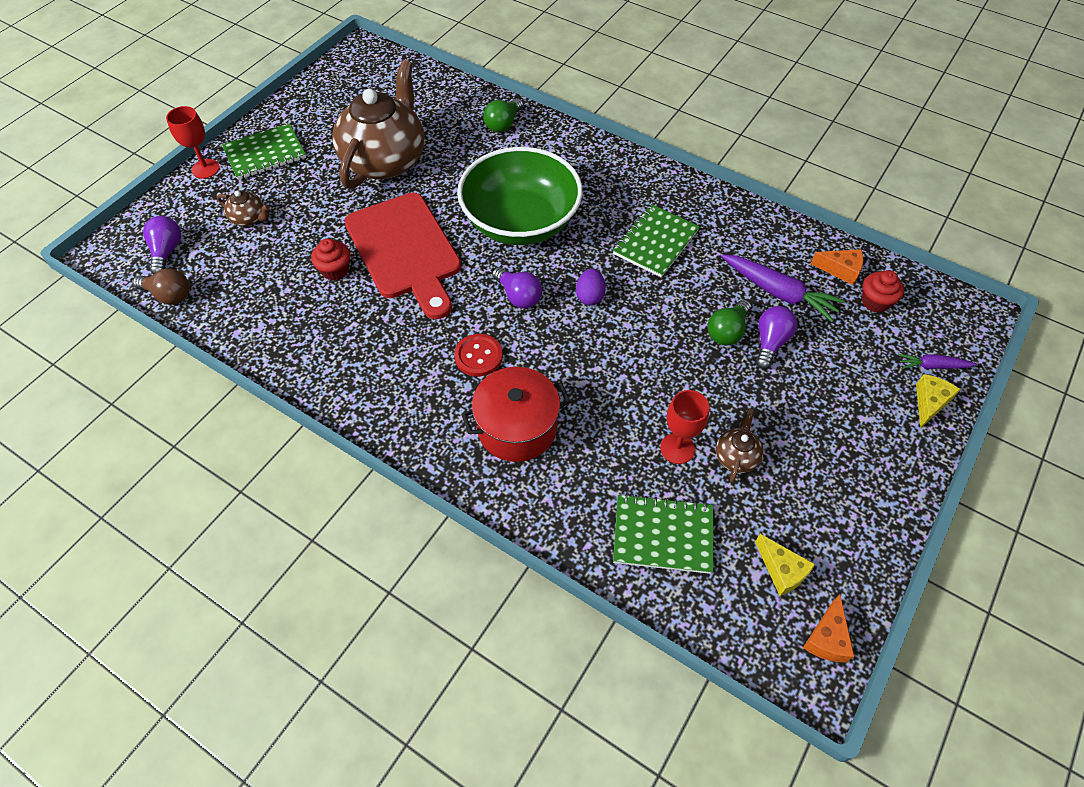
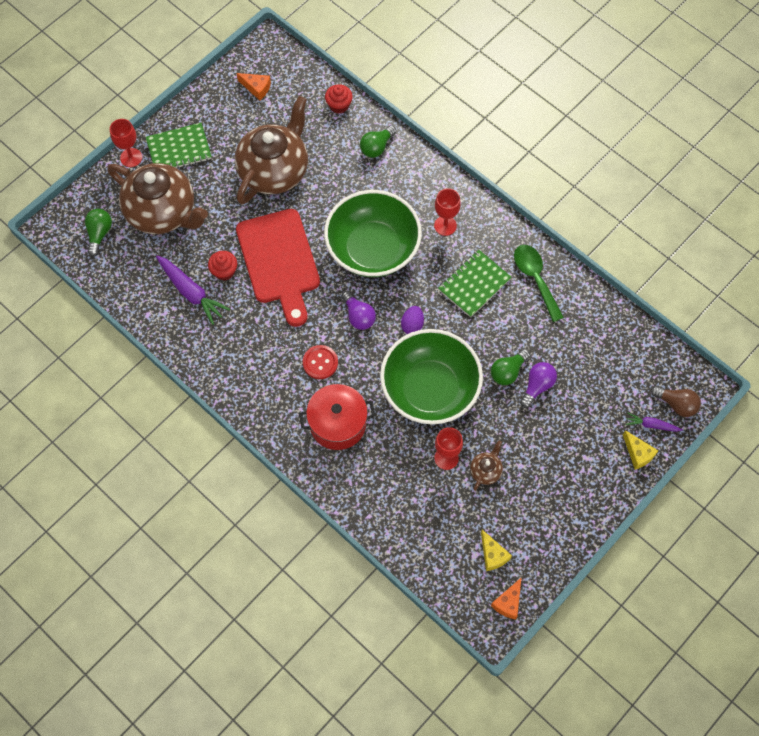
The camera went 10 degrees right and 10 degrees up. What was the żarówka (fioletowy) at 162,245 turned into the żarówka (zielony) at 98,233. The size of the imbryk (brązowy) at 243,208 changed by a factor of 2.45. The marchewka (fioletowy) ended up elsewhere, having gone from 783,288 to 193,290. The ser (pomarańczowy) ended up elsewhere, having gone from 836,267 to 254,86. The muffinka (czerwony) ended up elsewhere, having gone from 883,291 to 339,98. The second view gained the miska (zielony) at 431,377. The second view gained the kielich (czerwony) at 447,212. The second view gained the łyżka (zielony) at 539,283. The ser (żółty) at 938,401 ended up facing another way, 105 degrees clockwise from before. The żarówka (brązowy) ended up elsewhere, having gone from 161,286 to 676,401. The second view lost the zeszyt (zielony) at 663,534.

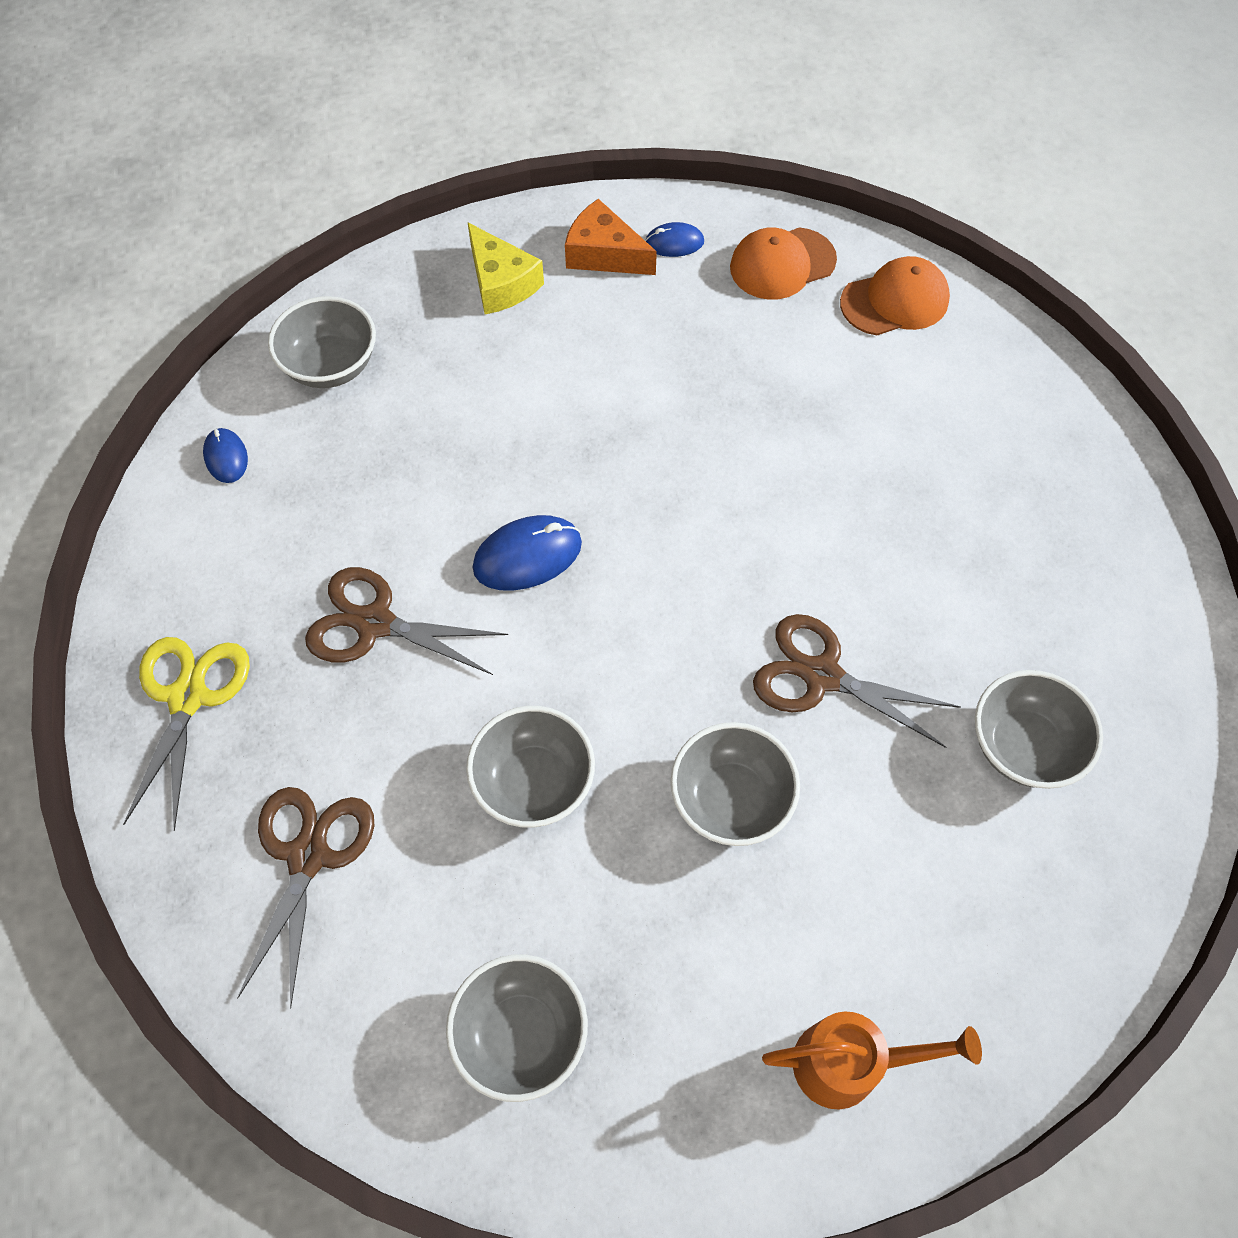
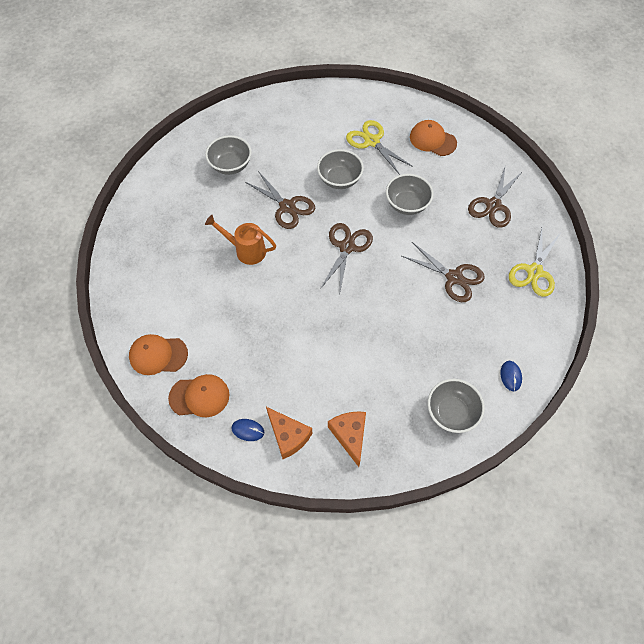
The camera went 160 degrees left and 0 degrees up. The konewka (pomarańczowy) ended up elsewhere, having gone from 872,1060 to 240,240. The second view gained the nożyczki (brązowy) at 346,257. What was the ser (żółty) at 505,268 turned into the ser (pomarańczowy) at 347,439. The second view gained the nożyczki (żółty) at 379,147. Where the miska (szary) stood at 517,1028, the czapka (pomarańczowy) came to stand at 433,138. The second view lost the myszka (niebieski) at 527,553.

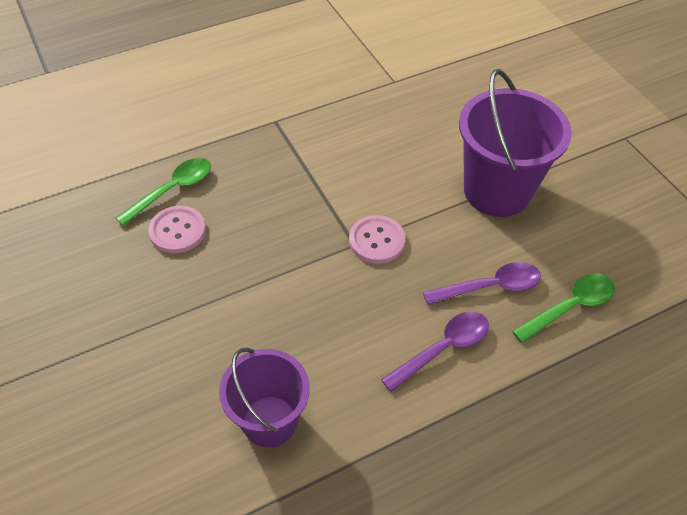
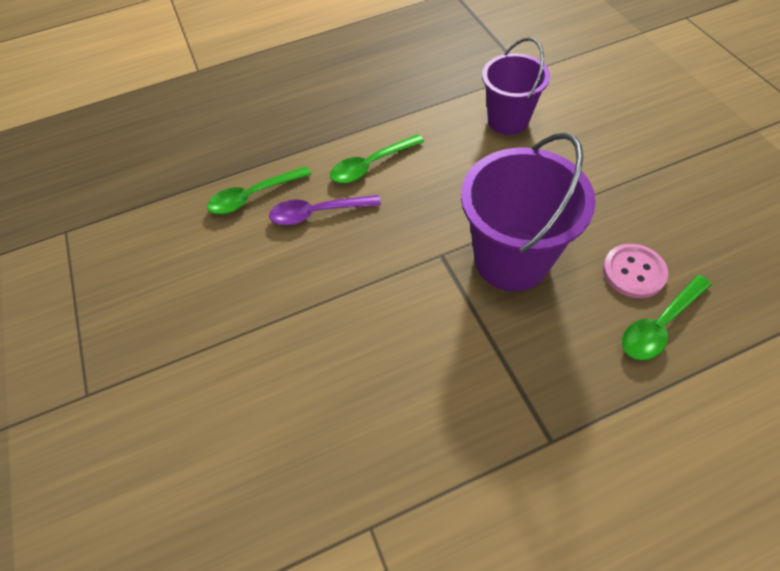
The camera went 170 degrees left and 5 degrees up. What was the łyżka (fioletowy) at 435,352 turned into the łyżka (zielony) at 377,158. The wiadro (fioletowy) ended up elsewhere, having gone from 515,143 to 528,212. The second view lost the guzik (różowy) at 377,239.

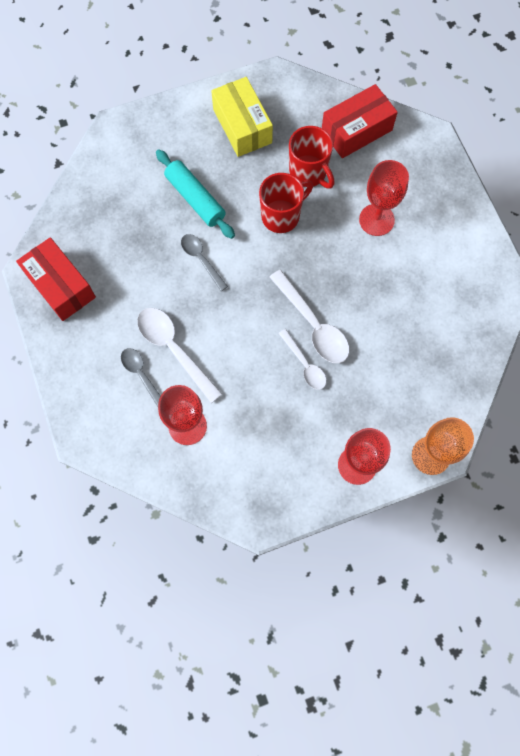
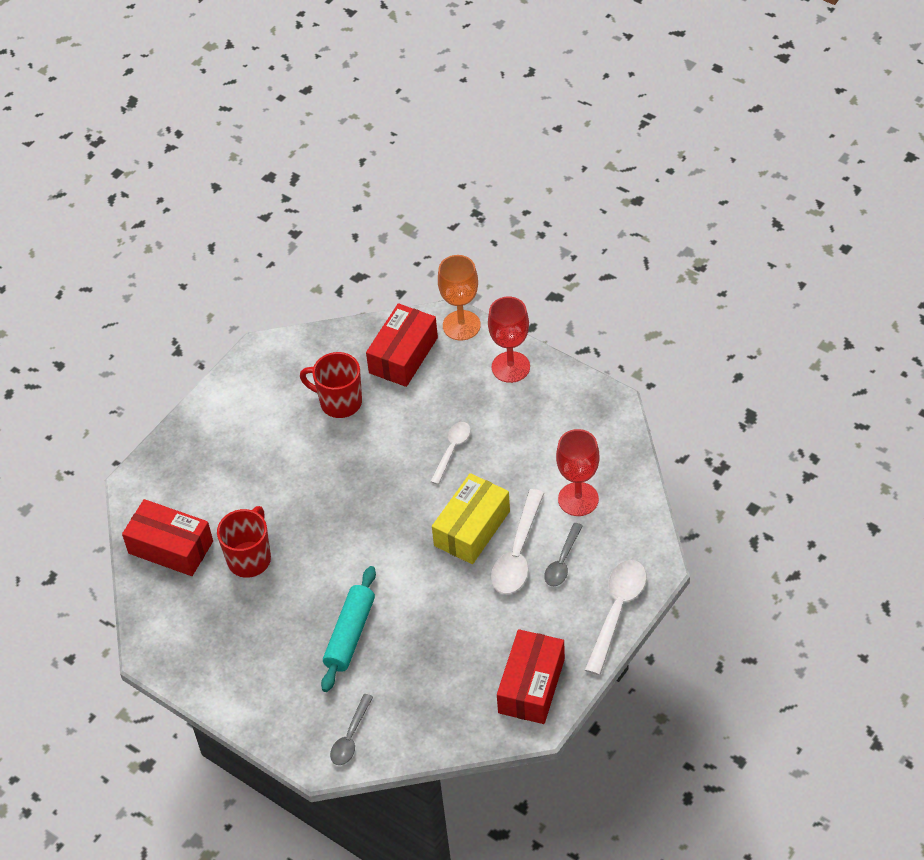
The camera went 120 degrees left and 20 degrees down. The kubek (czerwony) ended up elsewhere, having gone from 286,203 to 331,385. The łyżka (szary) ended up elsewhere, having gone from 204,262 to 351,729. The second view gained the pudełko (czerwony) at 402,345. The pudełko (żółty) ended up elsewhere, having gone from 242,117 to 471,518. The łyżka (biały) ended up elsewhere, having gone from 309,316 to 616,617. The second view lost the kielich (czerwony) at 384,198.

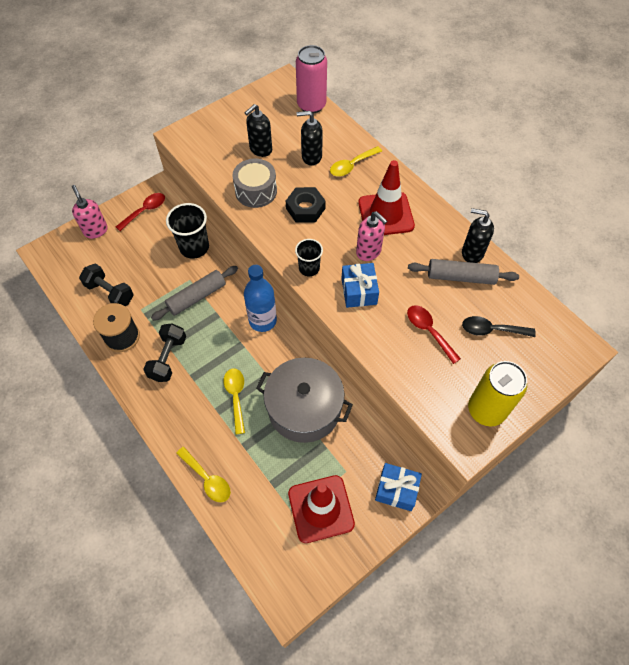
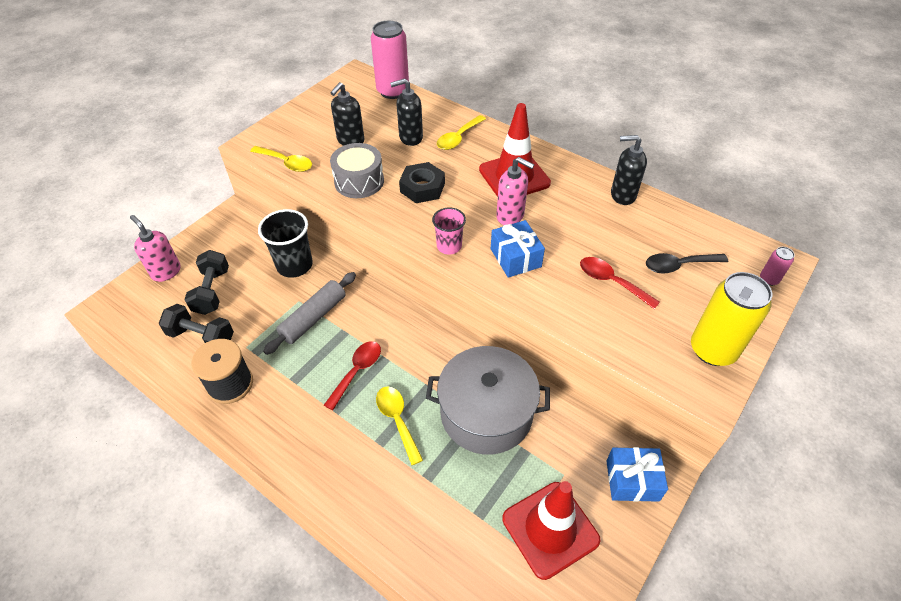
The camera went 15 degrees left and 10 degrees down. The hantel (czarny) ended up elsewhere, having gone from 164,352 to 206,282. The łyżka (żółty) ended up elsewhere, having gone from 203,474 to 281,159. The łyżka (czerwony) ended up elsewhere, having gone from 140,212 to 352,375. What was the szklanka (czarny) at 309,257 turned into the szklanka (różowy) at 449,231. The second view gained the puszka (różowy) at 777,266. The second view lost the butelka (niebieski) at 260,298. The second view lost the wałek do ciasta (szary) at 463,272.

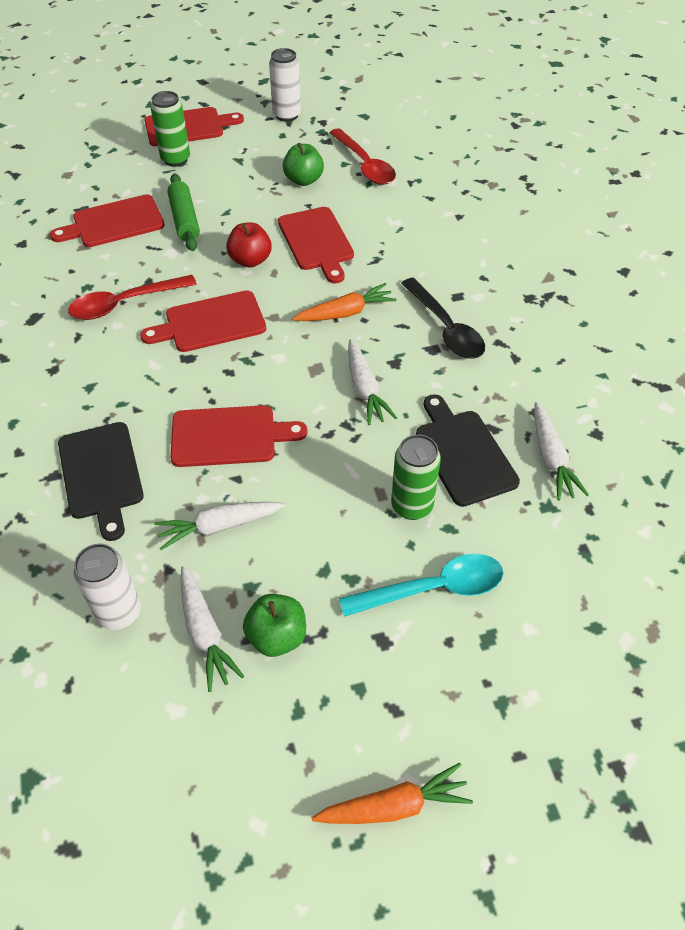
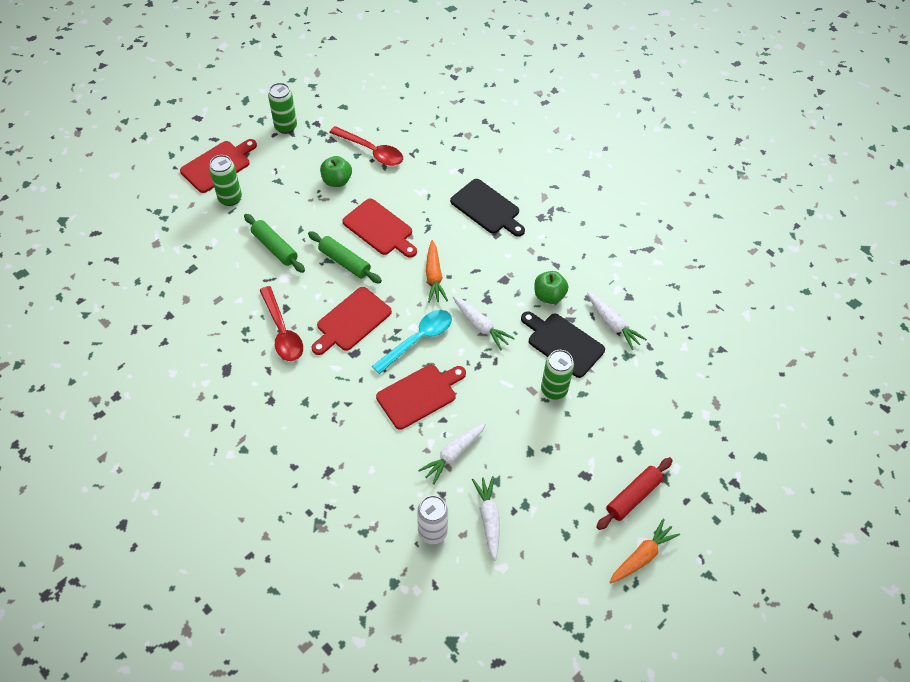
The camera went 30 degrees left and 5 degrees up. The łyżka (czerwony) at 132,297 ended up facing another way, 60 degrees counterclockwise from before. What was the puszka (biały) at 285,85 turned into the puszka (zielony) at 282,108. Where the jabłko (czerwony) stood at 249,245, the wałek do ciasta (zielony) came to stand at 345,257. The łyżka (turkusowy) ended up elsewhere, having gone from 421,585 to 412,342. The marchewka (pomarańczowy) at 344,302 ended up facing another way, 135 degrees clockwise from before. The deska do krojenia (czarny) ended up elsewhere, having gone from 101,481 to 487,208. The marchewka (biały) at 212,629 ended up facing another way, 135 degrees counterclockwise from before. The jabłko (zielony) ended up elsewhere, having gone from 274,625 to 551,287. The second view gained the wałek do ciasta (czerwony) at 634,493. The second view lost the deska do krojenia (czerwony) at 107,220. The second view lost the łyżka (czarny) at 443,318.

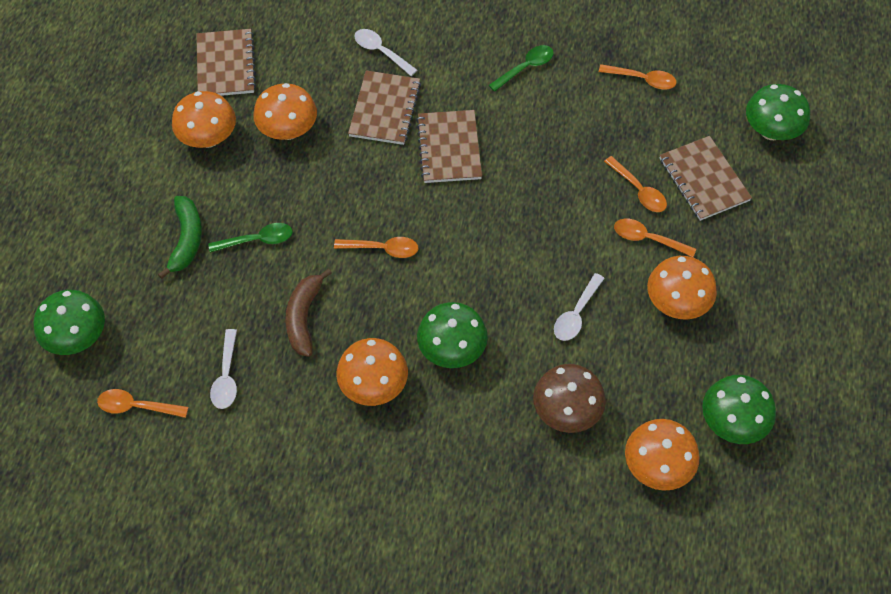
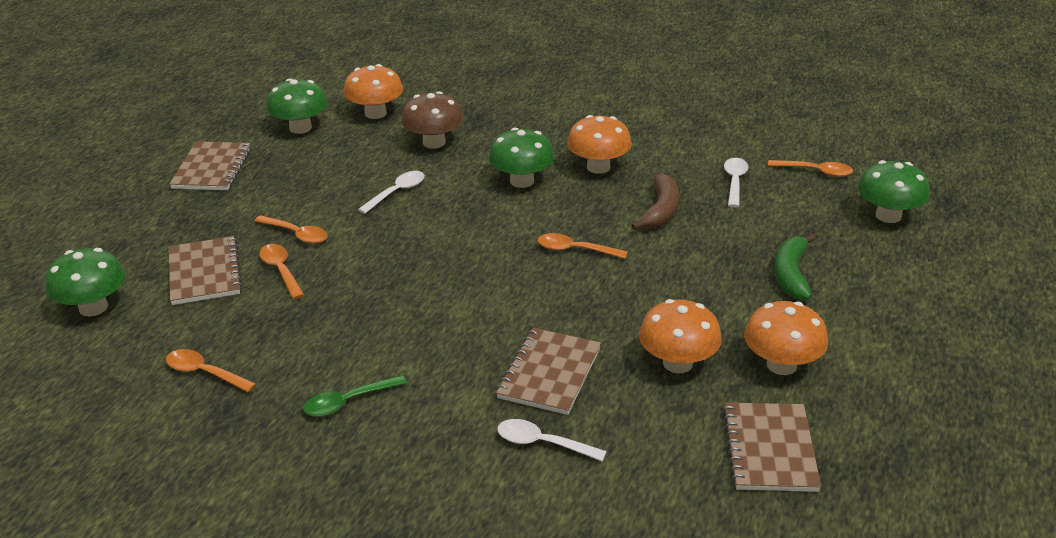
The camera went 170 degrees left and 25 degrees down. The zeszyt (brązowy) ended up elsewhere, having gone from 449,146 to 210,165. The łyżka (biały) at 385,52 ended up facing another way, 150 degrees clockwise from before. The second view lost the łyżka (zielony) at 250,238. The second view lost the grzyb (pomarańczowy) at 682,288.

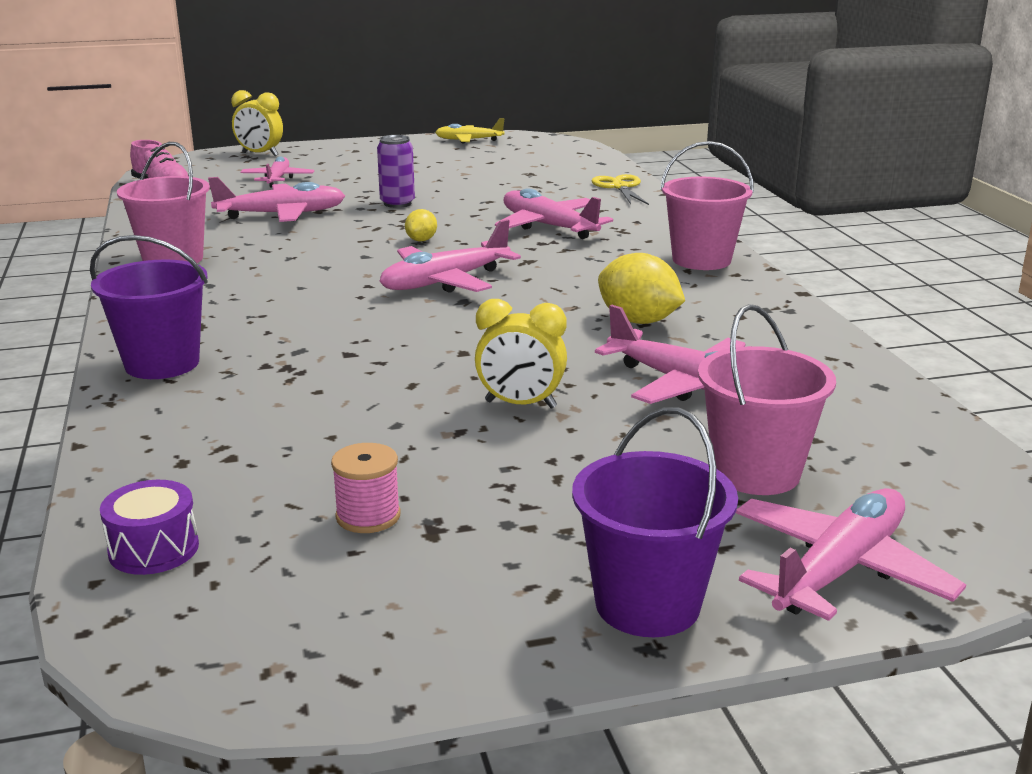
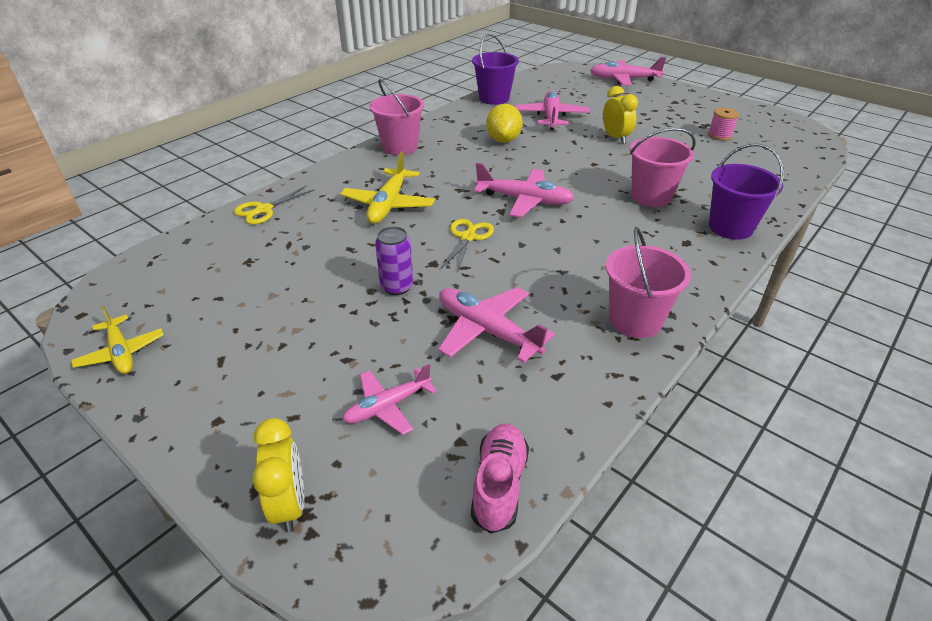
The camera went 125 degrees left and 15 degrees up. What was the samolot (różowy) at 554,213 turned into the samolot (żółty) at 387,187. Where the cytryna (żółty) stood at 421,225, the nożyczki (żółty) came to stand at 467,245. The wiadro (fioletowy) ended up elsewhere, having gone from 655,522 to 495,69. The wiadro (różowy) ended up elsewhere, having gone from 767,399 to 662,167. The second view lost the bęben (fioletowy) at 149,527.

